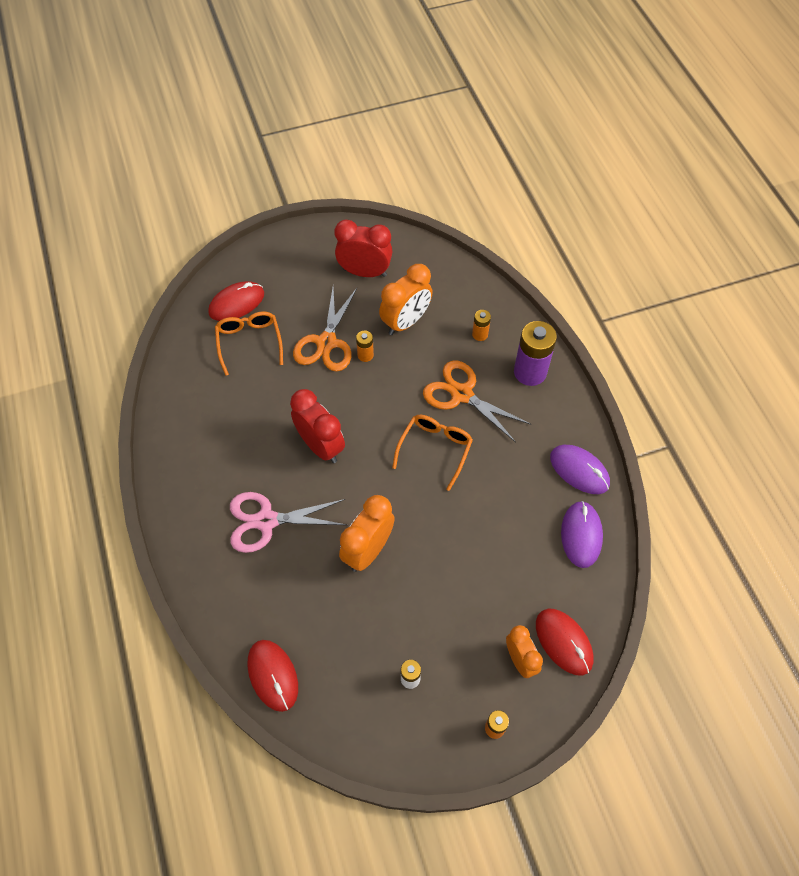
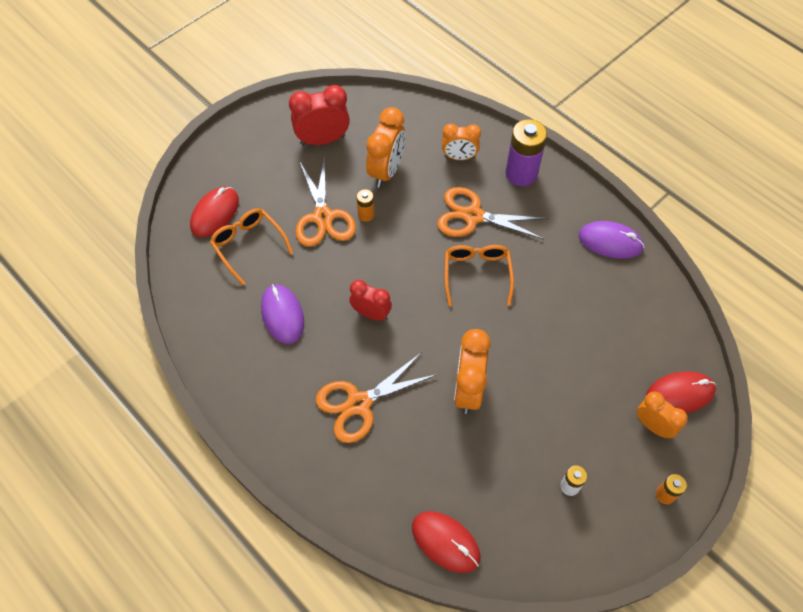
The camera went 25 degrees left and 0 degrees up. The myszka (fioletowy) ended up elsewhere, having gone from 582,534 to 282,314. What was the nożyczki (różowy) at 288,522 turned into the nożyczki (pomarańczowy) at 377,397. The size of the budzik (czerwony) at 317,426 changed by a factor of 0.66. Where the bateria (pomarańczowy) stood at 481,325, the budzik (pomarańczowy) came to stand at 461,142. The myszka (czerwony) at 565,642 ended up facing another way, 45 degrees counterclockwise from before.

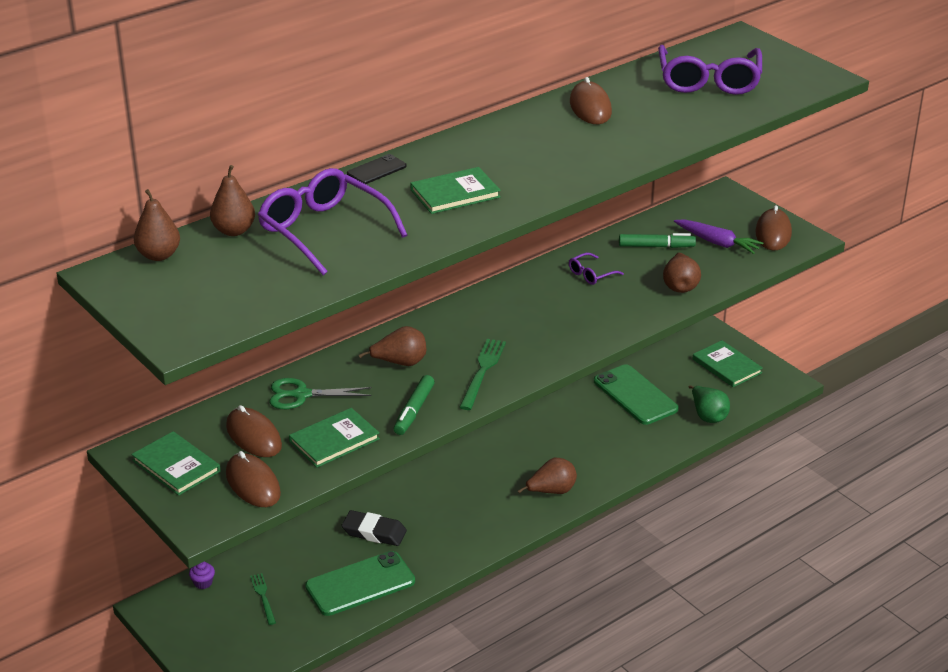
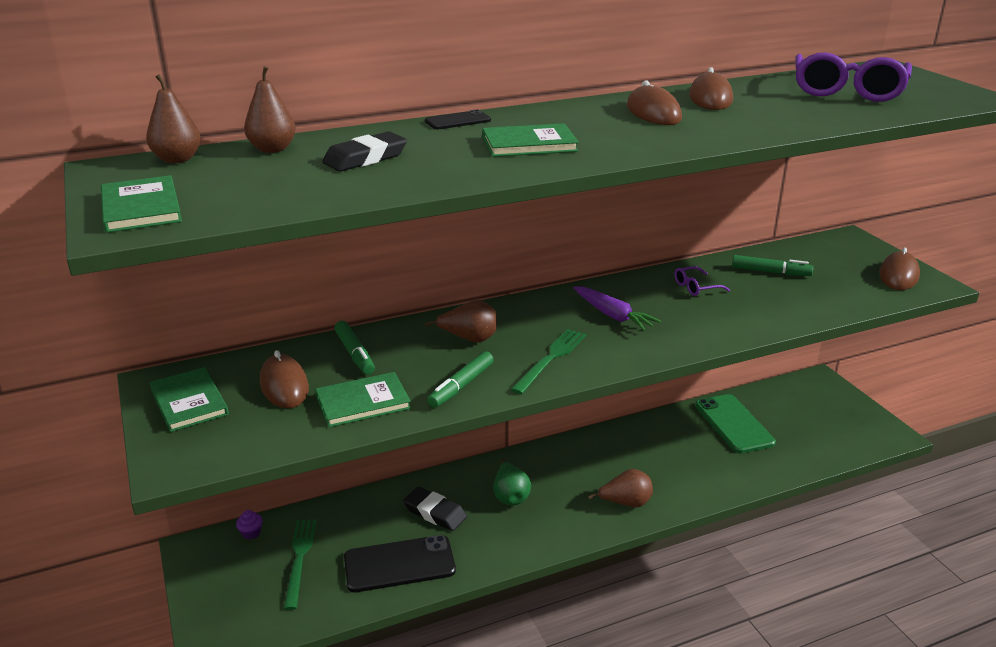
The camera went 15 degrees right and 5 degrees down. The książka (zielony) ended up elsewhere, having gone from 728,363 to 141,204. The size of the widelec (zielony) at 263,599 changed by a factor of 1.59. Where the okulary (fioletowy) stood at 332,221, the gumka do mazania (czarny) came to stand at 364,151. Where the nożyczki (zielony) stood at 320,393, the flamaster (zielony) came to stand at 355,348. What was the telefon (zielony) at 360,583 turned into the telefon (czarny) at 400,563. The gruszka (zielony) ended up elsewhere, having gone from 709,404 to 512,482. The marchewka (fioletowy) ended up elsewhere, having gone from 718,236 to 617,308. The myszka (brązowy) ended up elsewhere, having gone from 253,479 to 654,102. The second view lost the gruszka (brązowy) at 682,272.

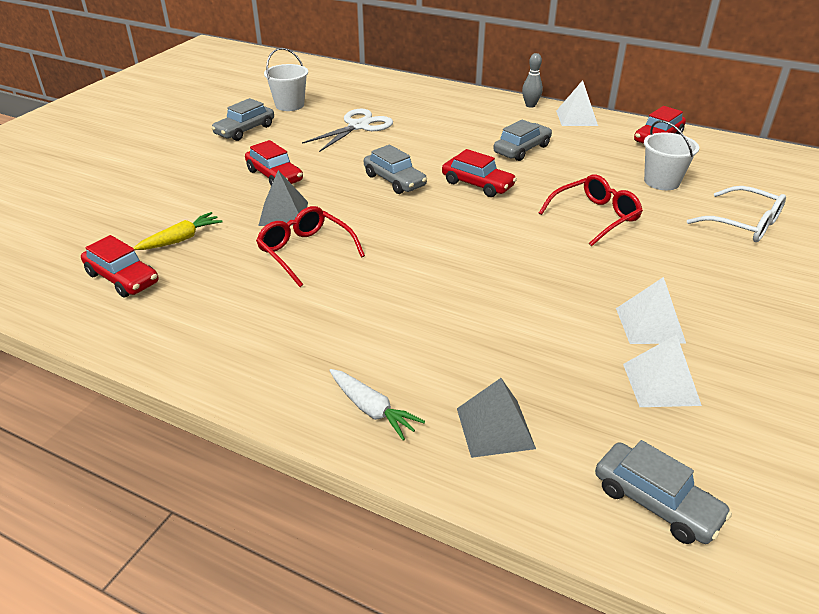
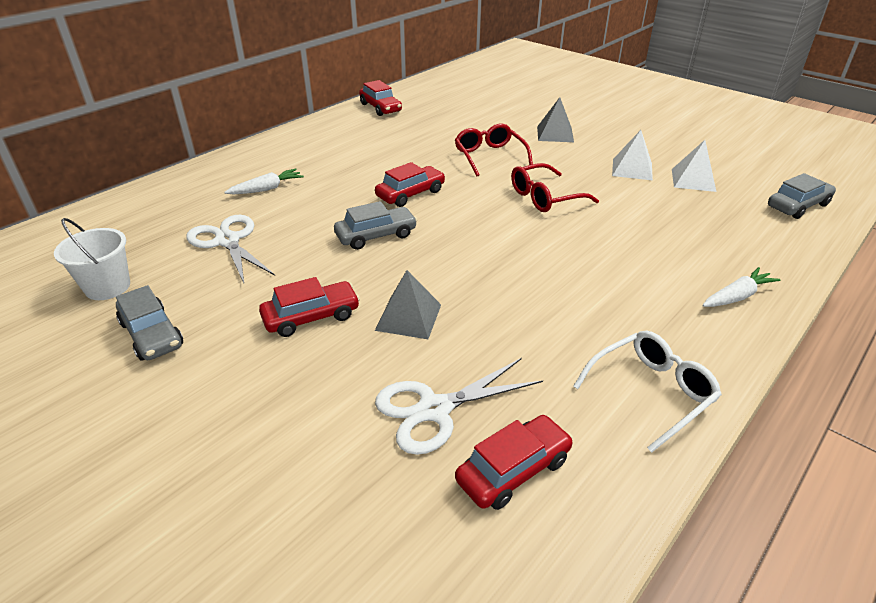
The camera went 75 degrees left and 0 degrees up. The second view gained the marchewka (biały) at 264,181. Where the marchewka (żółty) stood at 178,231, the nożyczki (biały) came to stand at 459,406. The okulary (czerwony) ended up elsewhere, having gone from 310,246 to 555,187. The piramida (szary) ended up elsewhere, having gone from 496,418 to 555,119. The okulary (biały) ended up elsewhere, having gone from 736,214 to 647,391. The second view lost the samochód (szary) at 522,140. The second view lost the kręgiel (szary) at 532,80. The second view lost the piramida (biały) at 577,103. The second view lost the wiadro (biały) at 671,155.

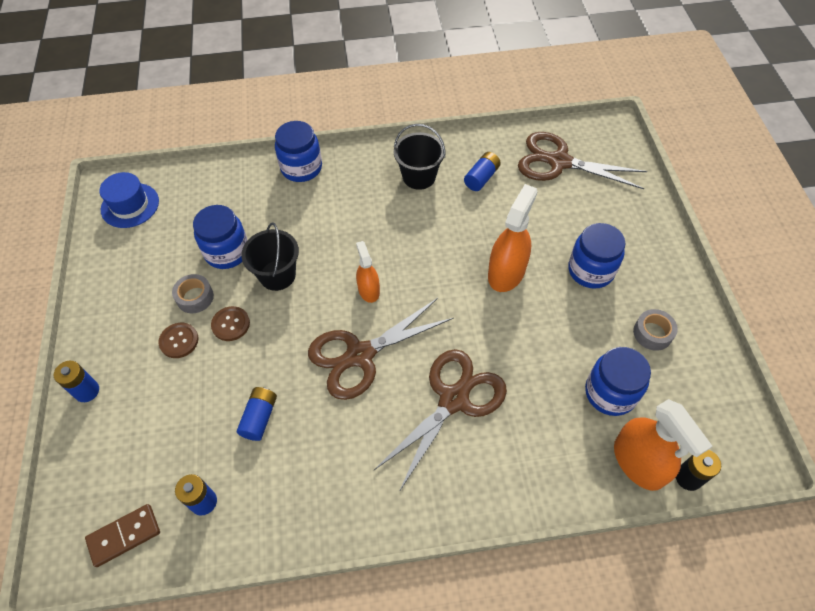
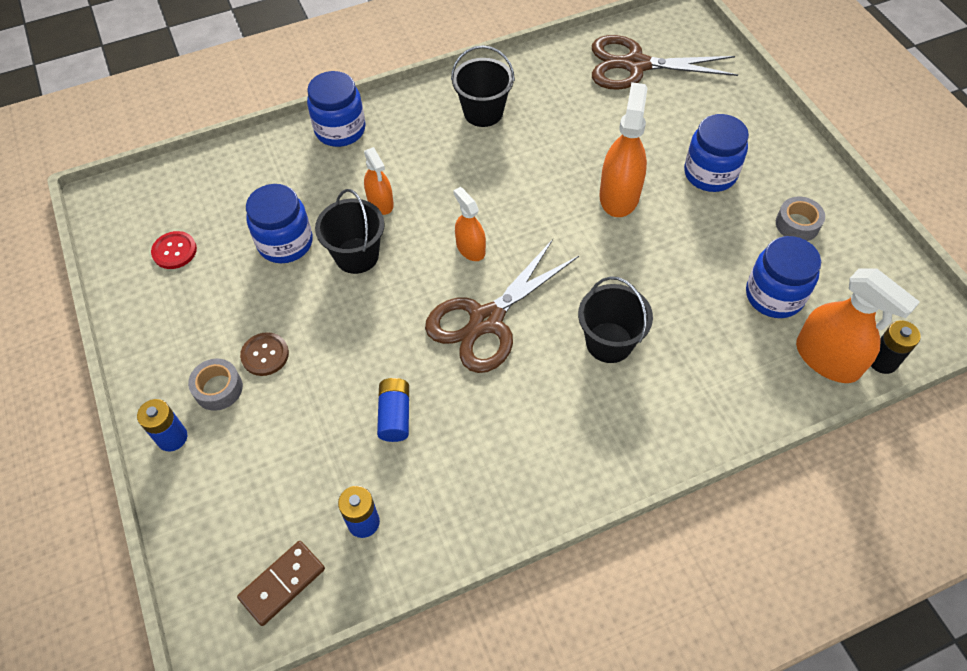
The camera went 15 degrees left and 0 degrees up. The second view gained the guzik (czerwony) at 174,250. The taśma klejąca (szary) ended up elsewhere, having gone from 193,293 to 215,385. The second view gained the spryskiwacz (pomarańczowy) at 379,181. Where the nożyczki (brązowy) stood at 440,420, the wiadro (czarny) came to stand at 615,319. The second view lost the kapelusz (niebieski) at 129,200. The second view lost the guzik (brązowy) at 230,323. The second view lost the bateria (niebieski) at 482,171.

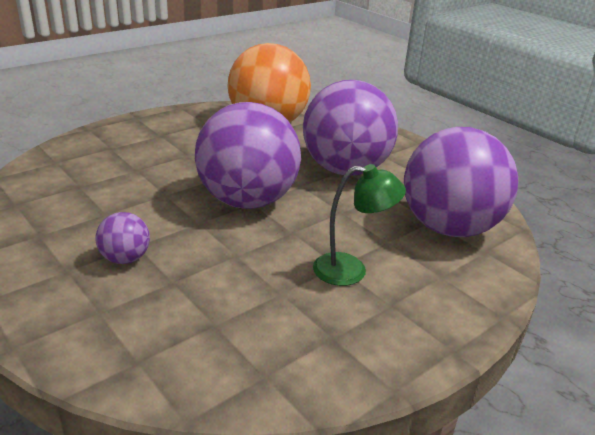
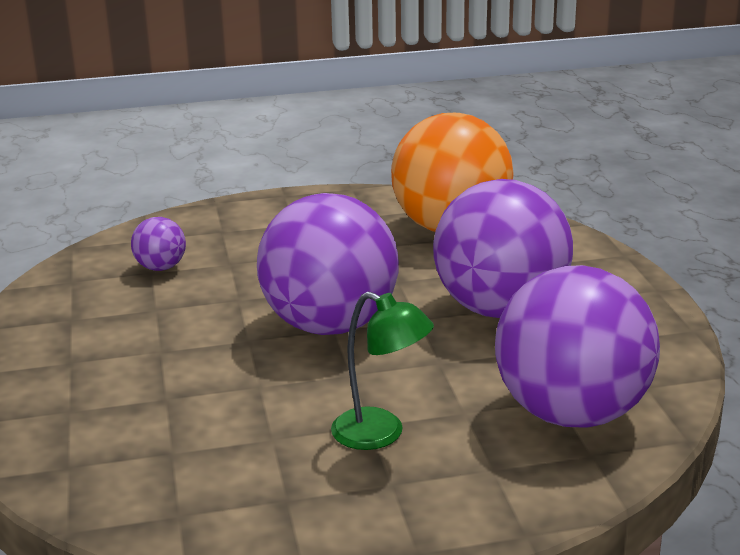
The camera went 30 degrees right and 5 degrees down. The piłka (fioletowy) ended up elsewhere, having gone from 123,238 to 158,244.

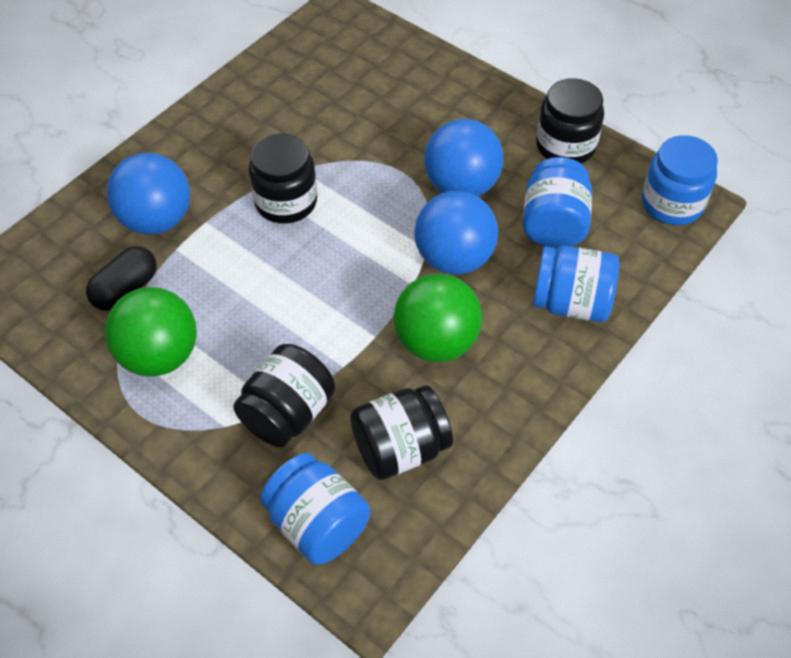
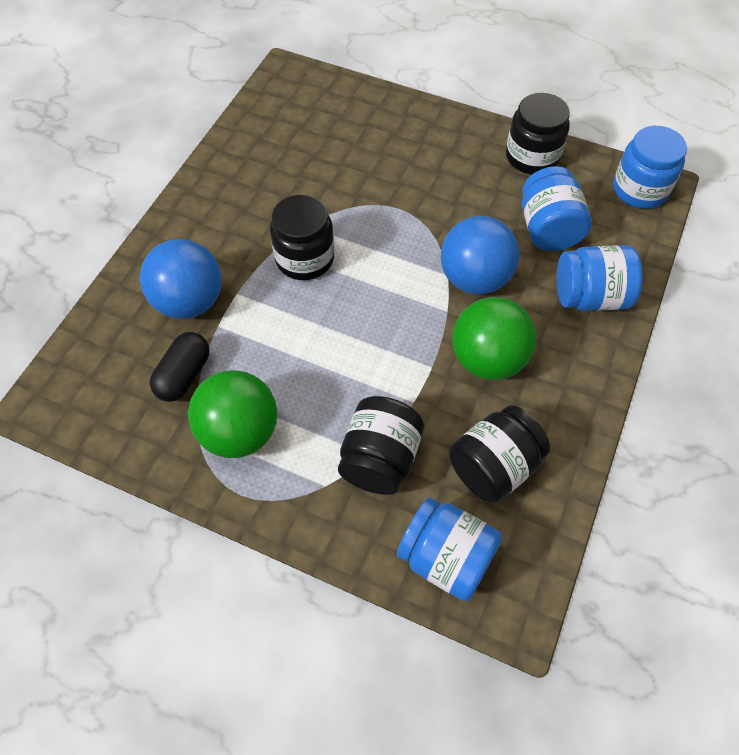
The camera went 15 degrees left and 5 degrees up. The second view lost the piłka (niebieski) at 464,157.

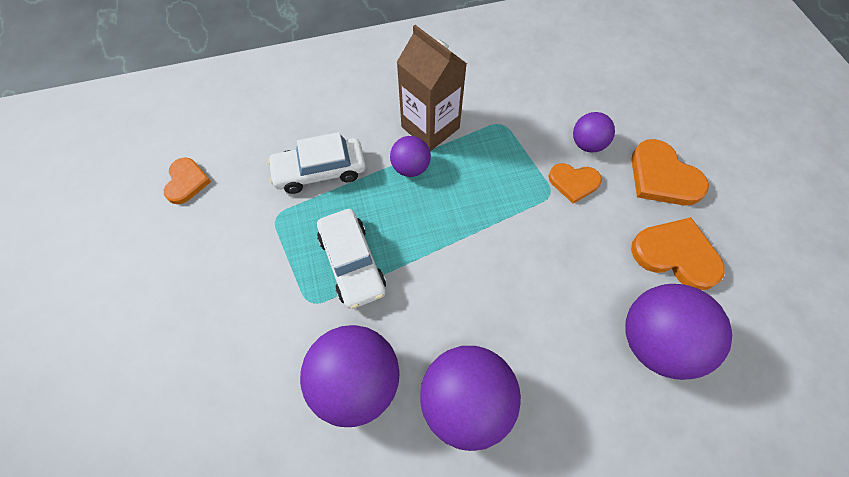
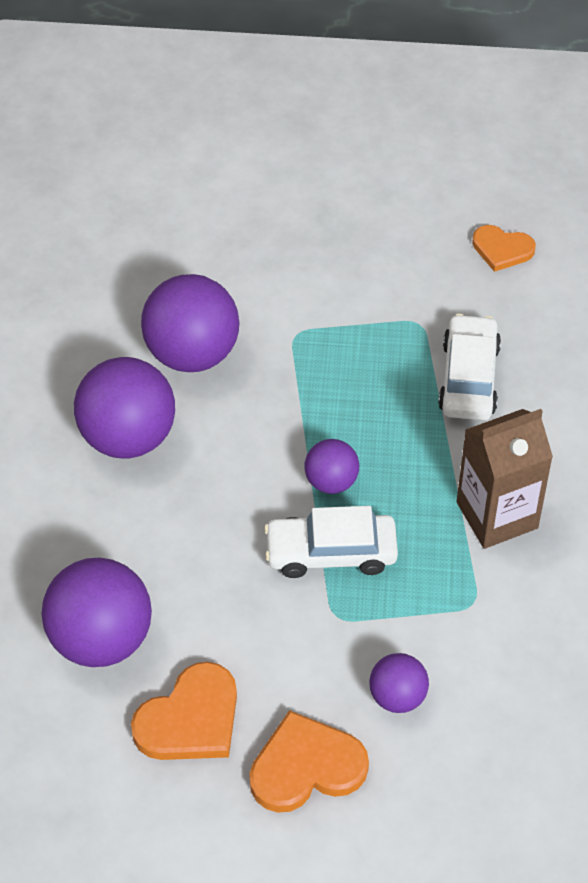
The camera went 110 degrees right and 10 degrees down. The samochód (biały) ended up elsewhere, having gone from 351,259 to 331,542. The piłka (fioletowy) ended up elsewhere, having gone from 410,156 to 331,466. The second view lost the serce (pomarańczowy) at 575,183.

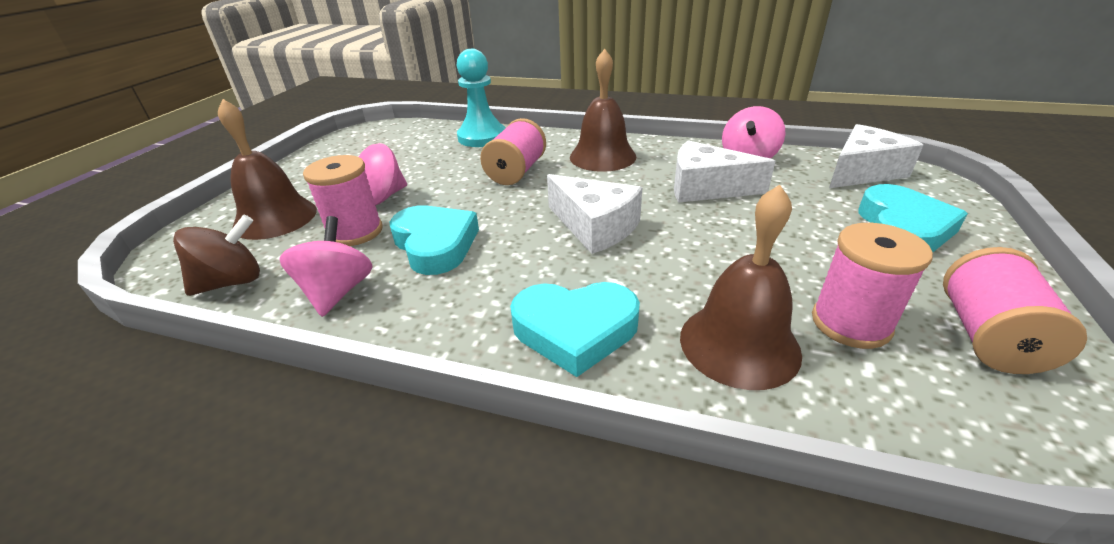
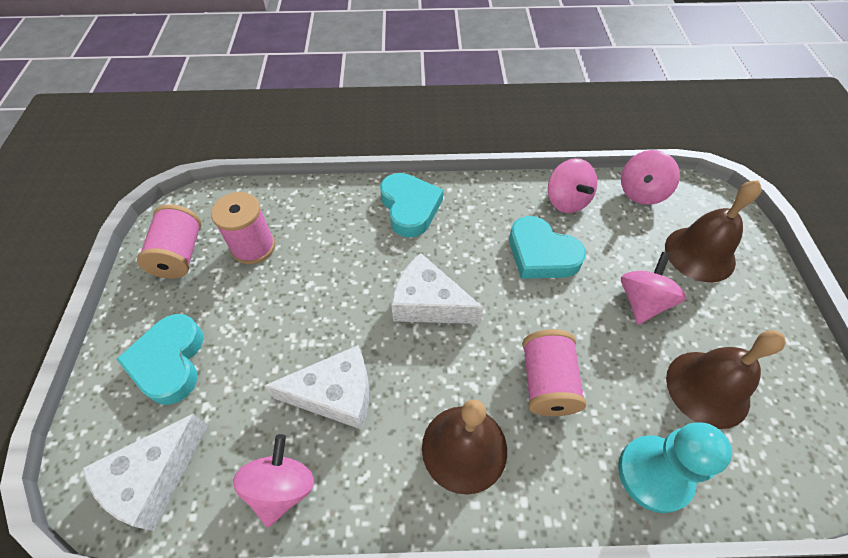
The camera went 160 degrees right and 20 degrees up. The serce (turkusowy) at 575,329 ended up facing another way, 90 degrees clockwise from before. What was the bączek (brązowy) at 216,255 turned into the bączek (różowy) at 650,177. The dzwonek (brązowy) ended up elsewhere, having gone from 741,287 to 726,379. The second view lost the szpulka (różowy) at 342,200.

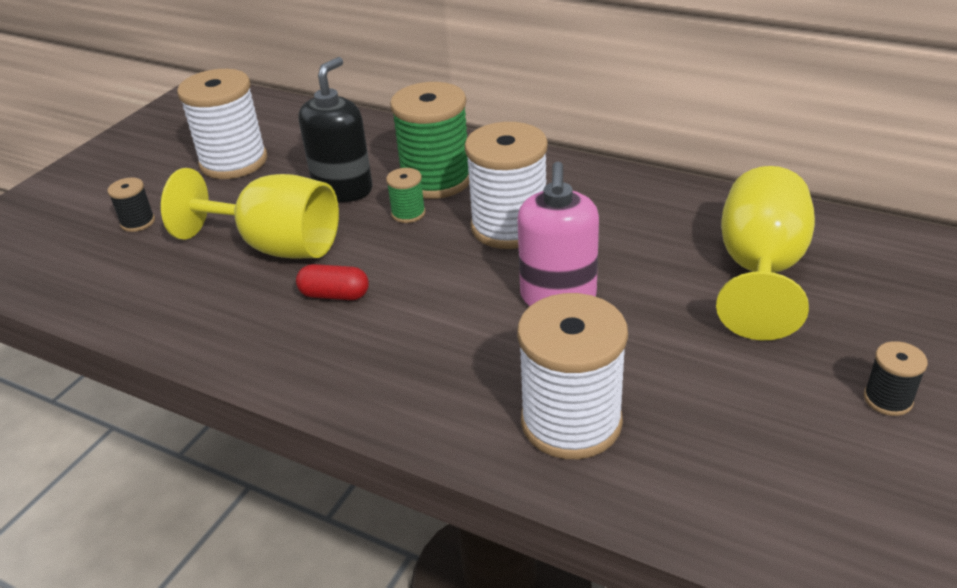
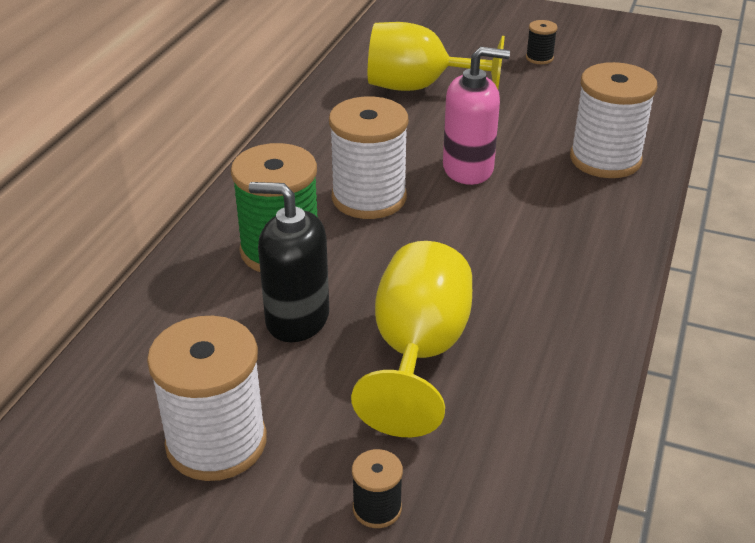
The camera went 100 degrees left and 0 degrees up. The second view lost the kapsułka (czerwony) at 332,282. The second view lost the szpulka (zielony) at 405,195.

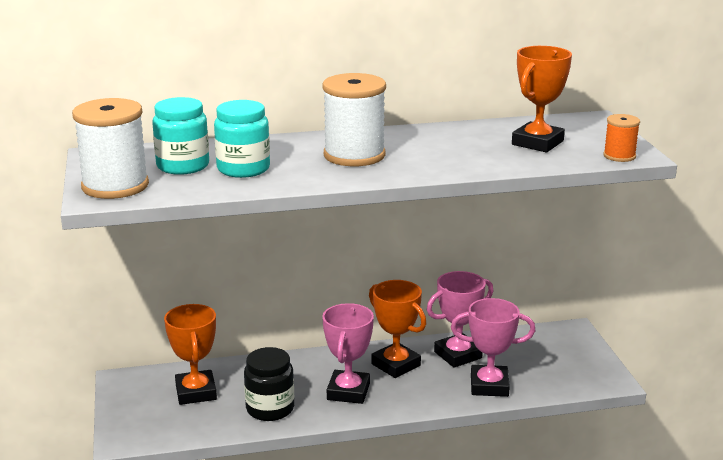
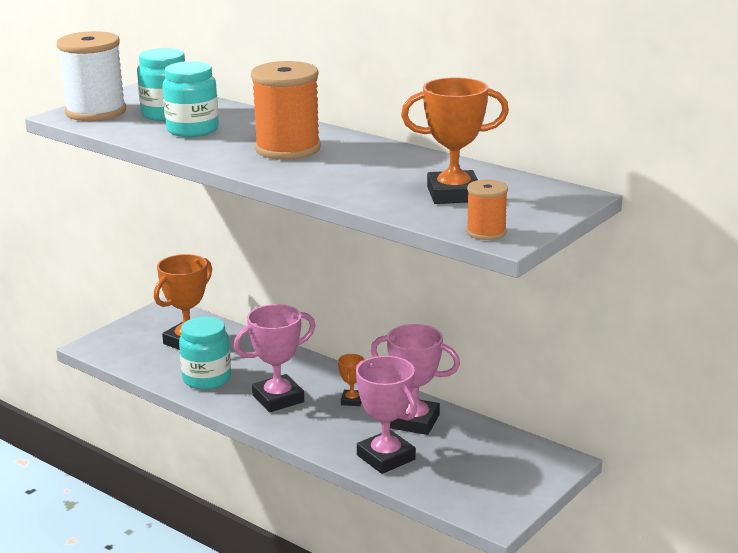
The camera went 50 degrees right and 0 degrees up. What was the słoik (czarny) at 269,384 turned into the słoik (turkusowy) at 205,353. What was the szpulka (biały) at 354,119 turned into the szpulka (pomarańczowy) at 286,110. The size of the puchar (pomarańczowy) at 397,329 changed by a factor of 0.50.

